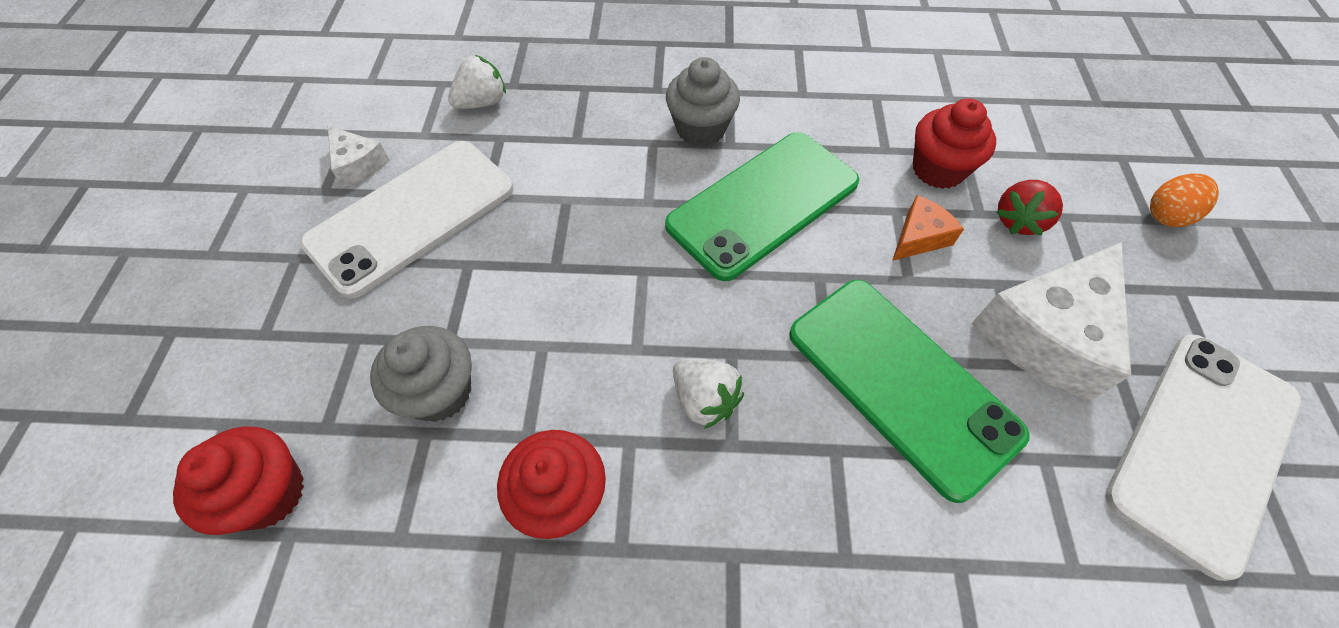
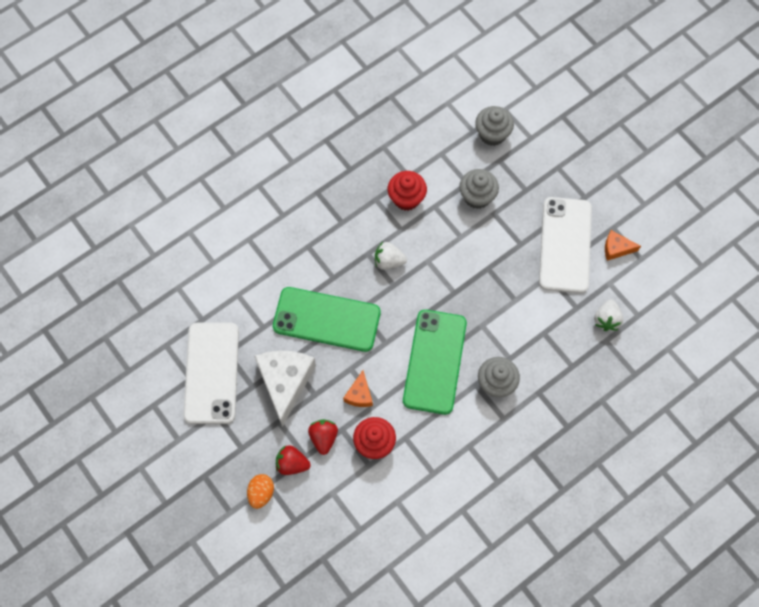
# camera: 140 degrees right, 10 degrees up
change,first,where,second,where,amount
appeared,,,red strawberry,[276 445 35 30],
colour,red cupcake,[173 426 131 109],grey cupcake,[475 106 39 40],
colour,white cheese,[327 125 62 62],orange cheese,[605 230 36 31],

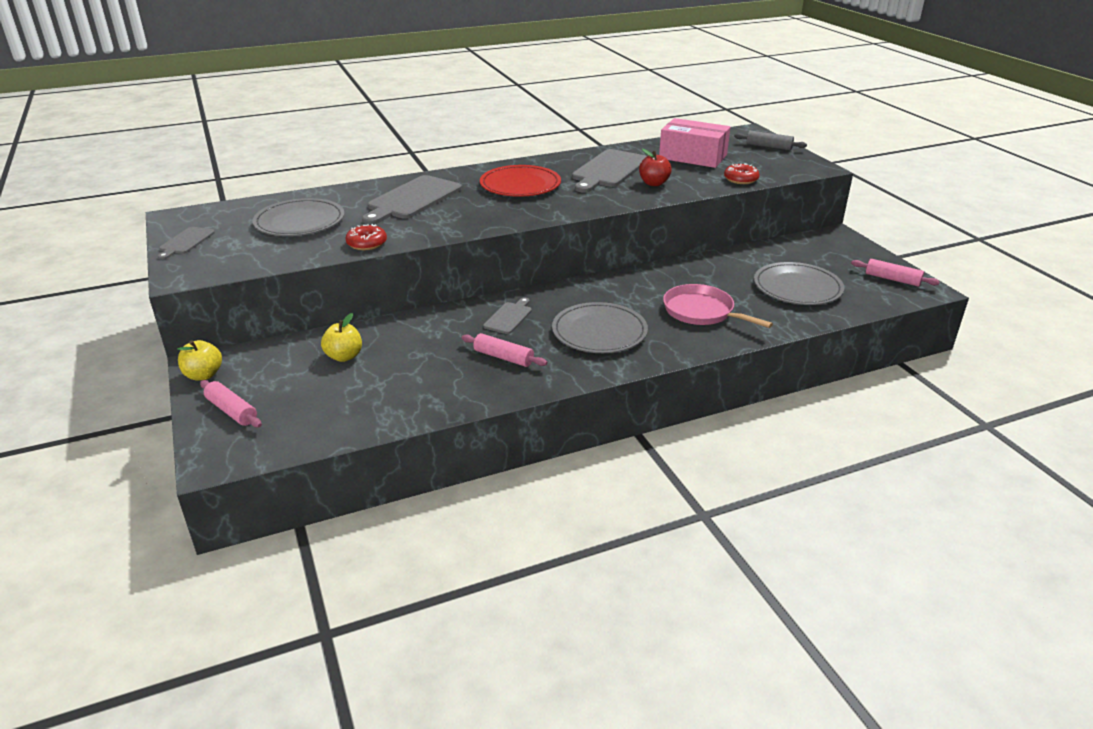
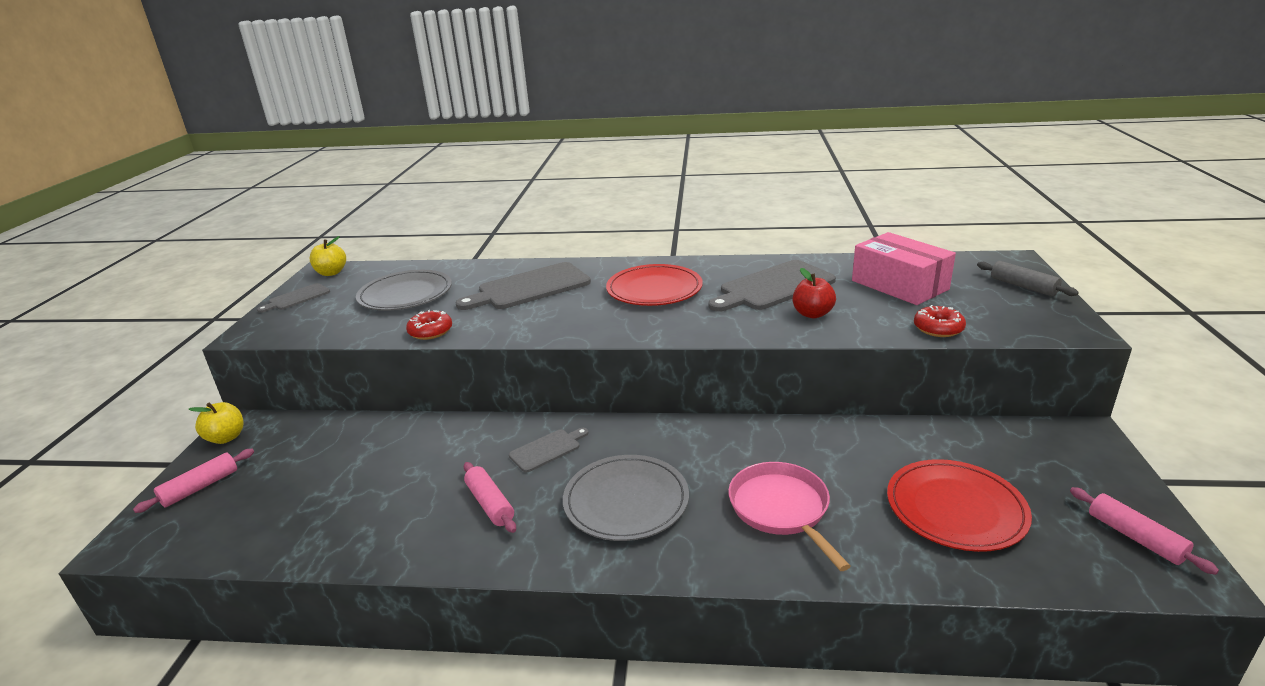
# camera: 30 degrees right, 5 degrees down
change,first,where,second,where,amount
spun,pink rolling pin,[200 380 62 47],,[133 449 121 64],60 degrees clockwise
relocated,yellow apple,[321 313 41 49],,[310 236 36 40],
colour,grey plate,[754 262 90 43],red plate,[887 459 145 93],

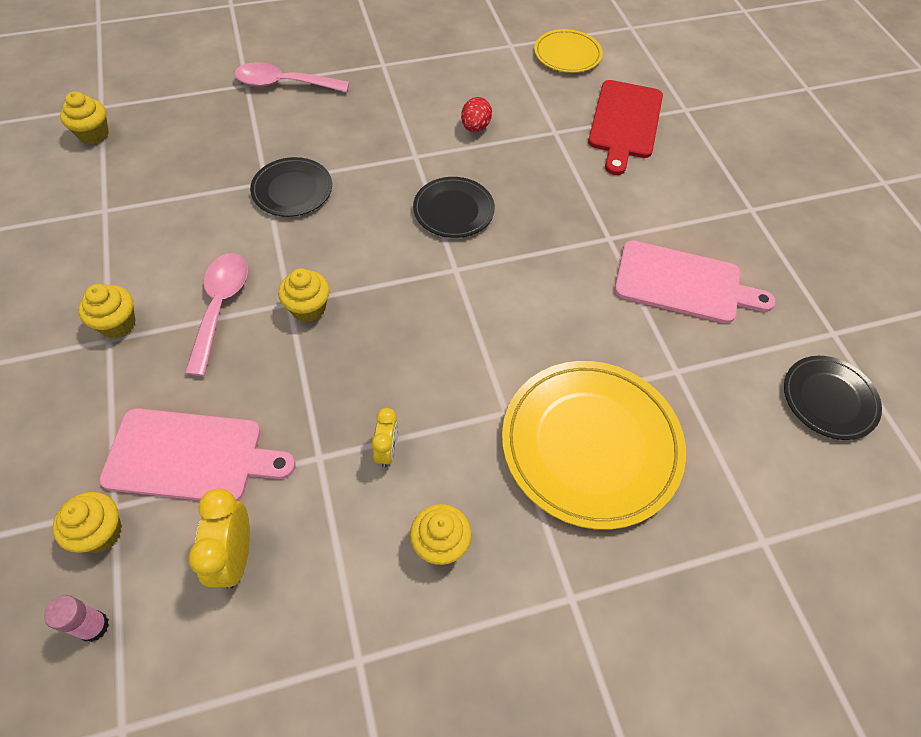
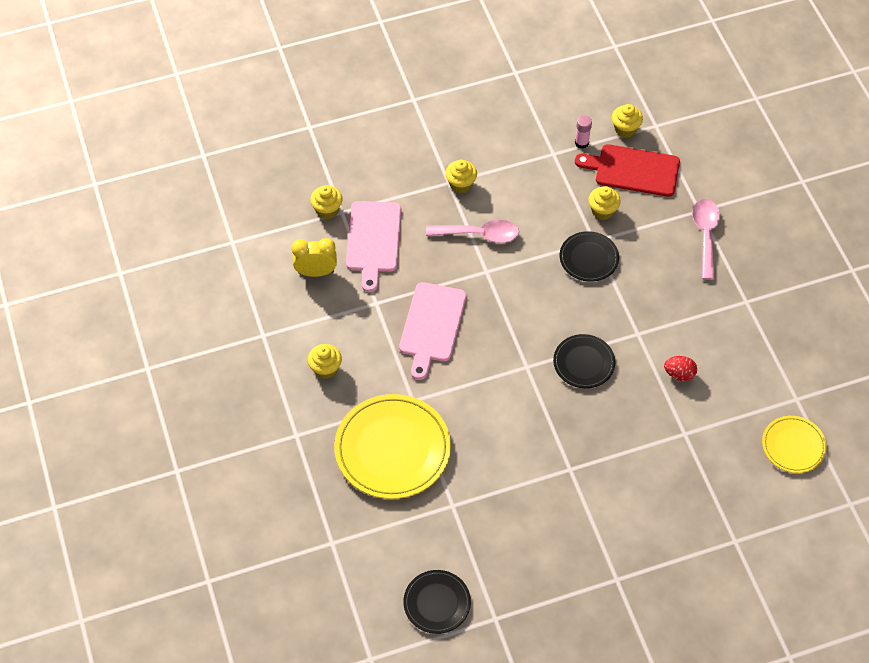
# camera: 90 degrees right, 0 degrees up
change,first,where,second,where,amount
relocated,pink cutting board,[615 240 161 84],,[399 282 67 98],
relocated,pink glue stick,[44 595 65 47],,[575 115 17 34],
relocated,red cutting board,[588 80 75 95],,[575 144 105 53],
relocated,yellow cupcake,[278 269 52 53],,[588 186 33 34],
missing,yellow clock,[372 408 26 60],,,

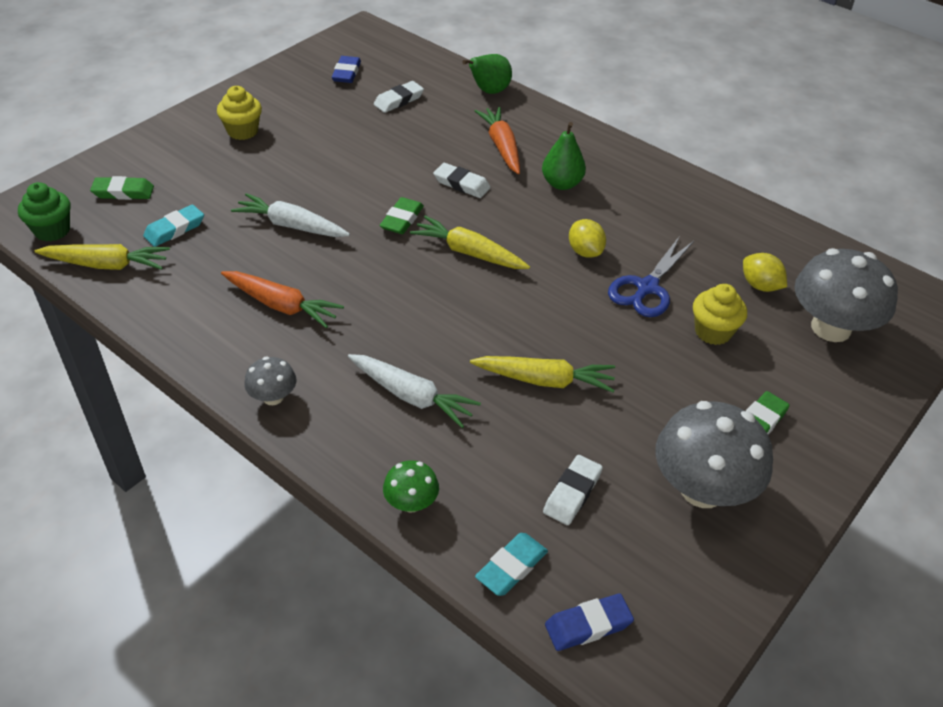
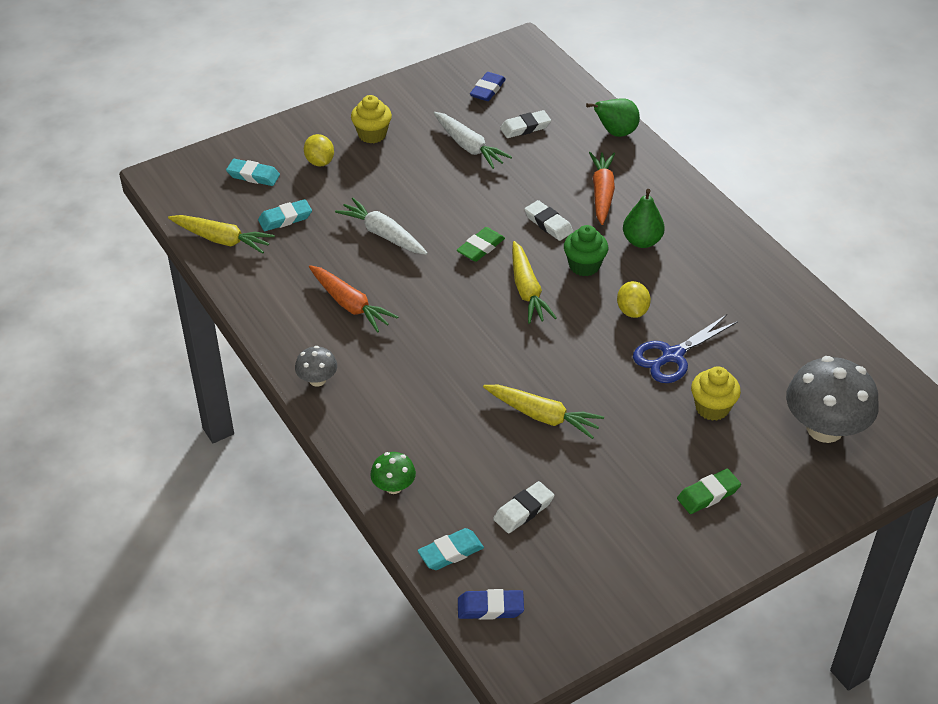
# camera: 20 degrees right, 0 degrees up
change,first,where,second,where,amount
colour,green eraser,[90 176 64 24],turquoise eraser,[226 159 54 27],
relocated,yellow lemon,[743 253 44 39],,[304 134 30 32],
relocated,white carrot,[348 354 133 74],,[433 112 79 57],
spun,yellow carrot,[410 216 120 53],,[512 241 45 83],150 degrees counterclockwise
relocated,green cupcake,[18 182 53 60],,[564 225 44 51],
missing,grey mushroom,[655 401 118 107],,,

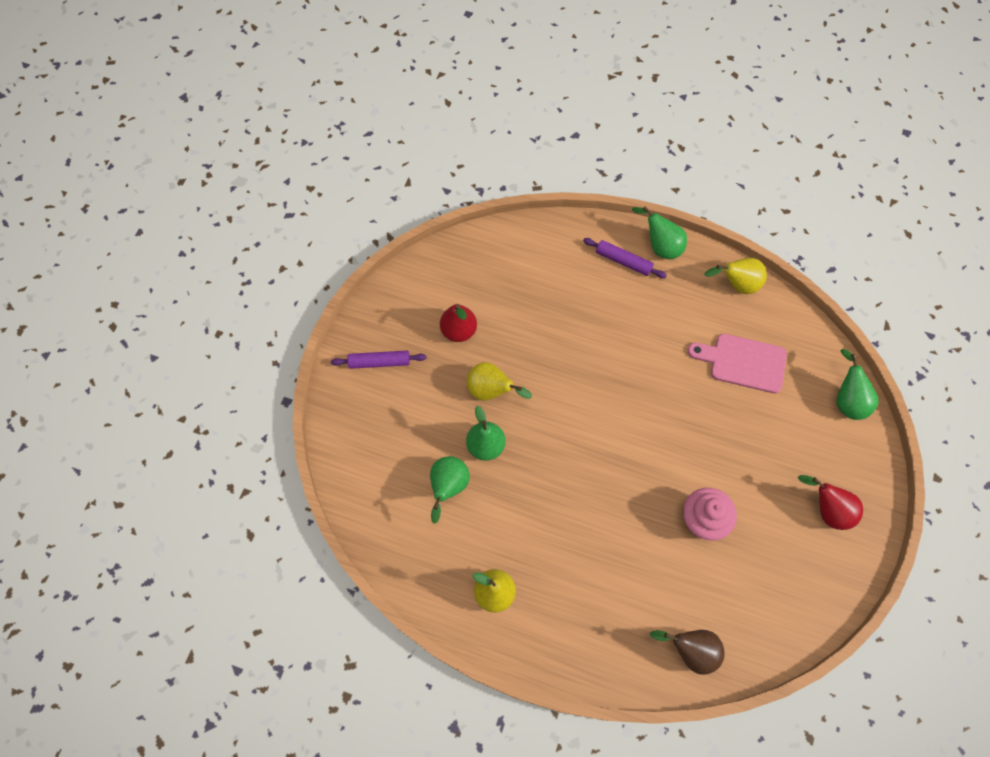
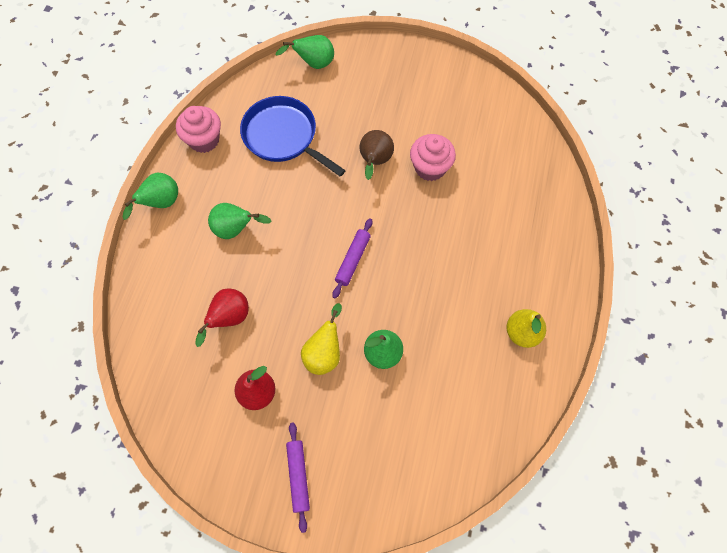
# camera: 95 degrees left, 0 degrees up
change,first,where,second,where,amount
exchanged,yellow pear,[704 258 63 36],pink cupcake,[176 106 45 47],
relocated,red pear,[798 475 65 55],,[195 288 54 59],
relocated,green pear,[430 456 40 68],,[208 203 64 36],
exchanged,pink cutting board,[688 334 99 59],blue pan,[240 96 106 81],
relocated,purple rolling pin,[583 238 84 40],,[332 218 40 80],
relocated,brown pear,[650 630 75 45],,[360 130 34 50],

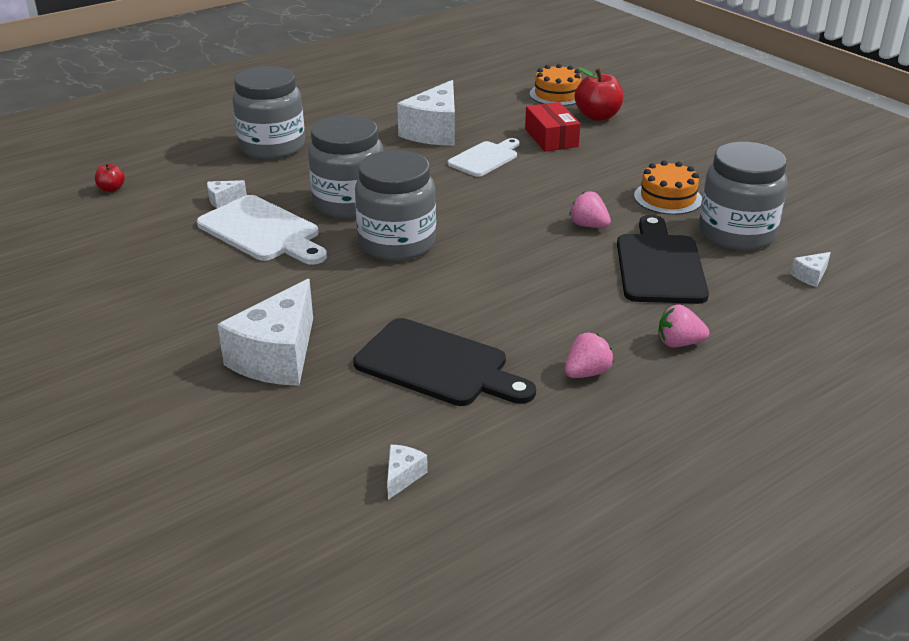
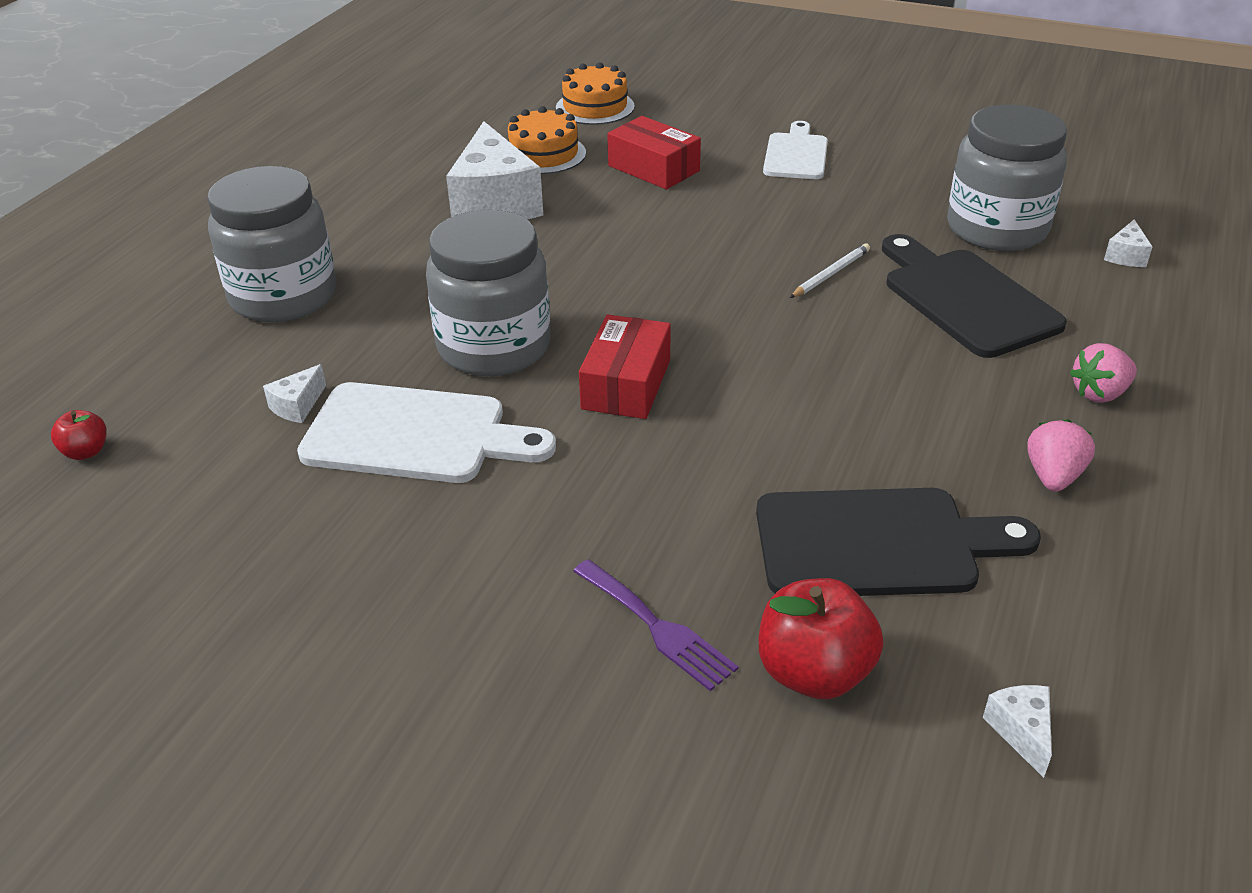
# camera: 30 degrees left, 5 degrees up
change,first,where,second,where,amount
relocated,orange cake,[634 160 68 55],,[508 106 78 68],
exchanged,white cheese,[217 279 96 107],purple fork,[573 559 165 132],
exchanged,grey jar,[355 150 81 111],red box,[579 314 92 105],
relocated,red apple,[575 67 48 54],,[759 578 125 121],
relocated,white cutting board,[447 138 73 39],,[763 121 65 58],
exchanged,pink strawberry,[569 191 42 37],white pencil,[790 243 80 55],

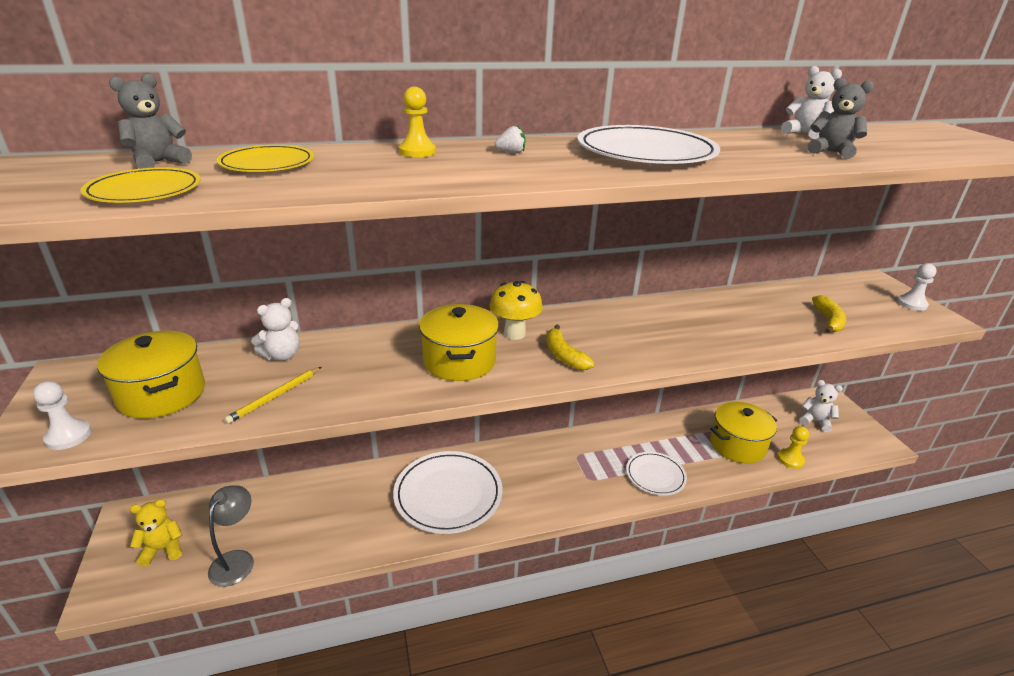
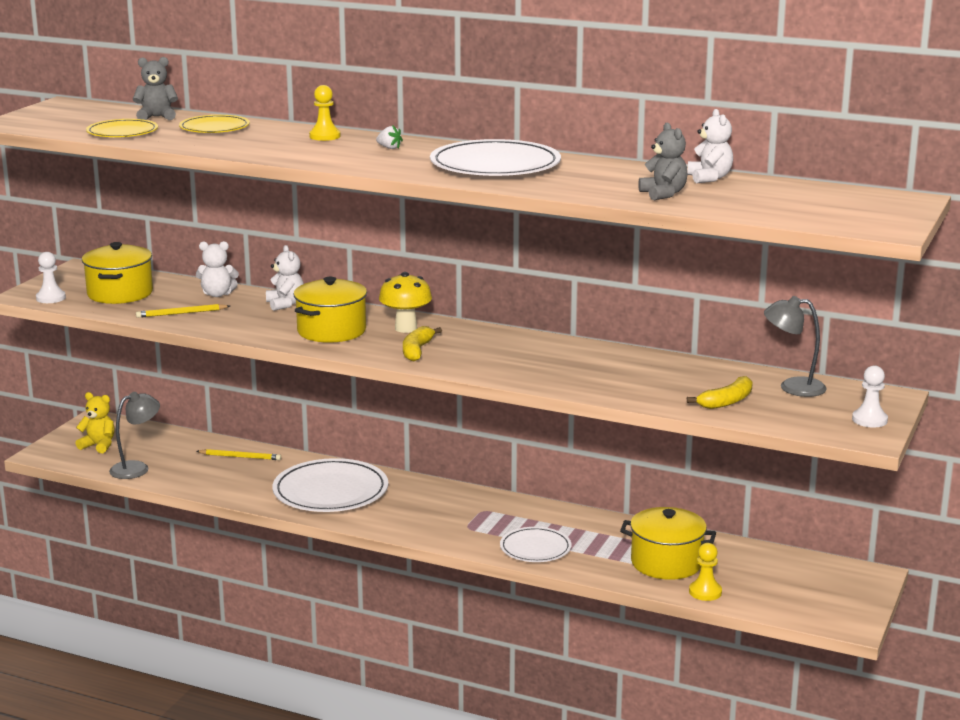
# camera: 40 degrees right, 10 degrees down
change,first,where,second,where,amount
appeared,,,yellow pencil,[196 449 85 11],
relocated,white teddy bear,[800 380 43 52],,[266 245 38 66],
appeared,,,grey lamp,[764 296 63 101],

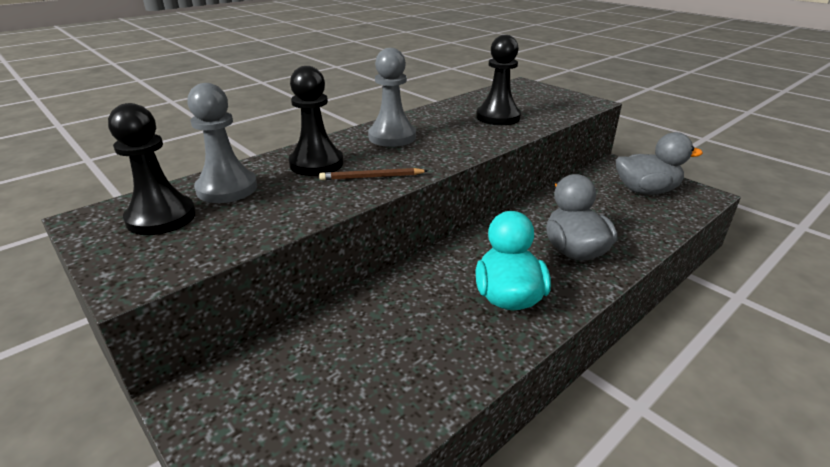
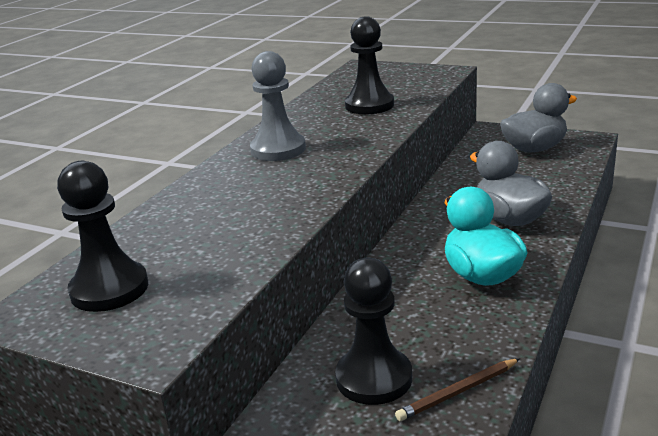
# camera: 20 degrees left, 5 degrees down
change,first,where,second,where,amount
relocated,black pawn,[289 66 55 110],,[335 258 77 147],
relocated,brown pencil,[319 168 109 12],,[395 358 125 63],
missing,grey pawn,[187 83 70 120],,,

